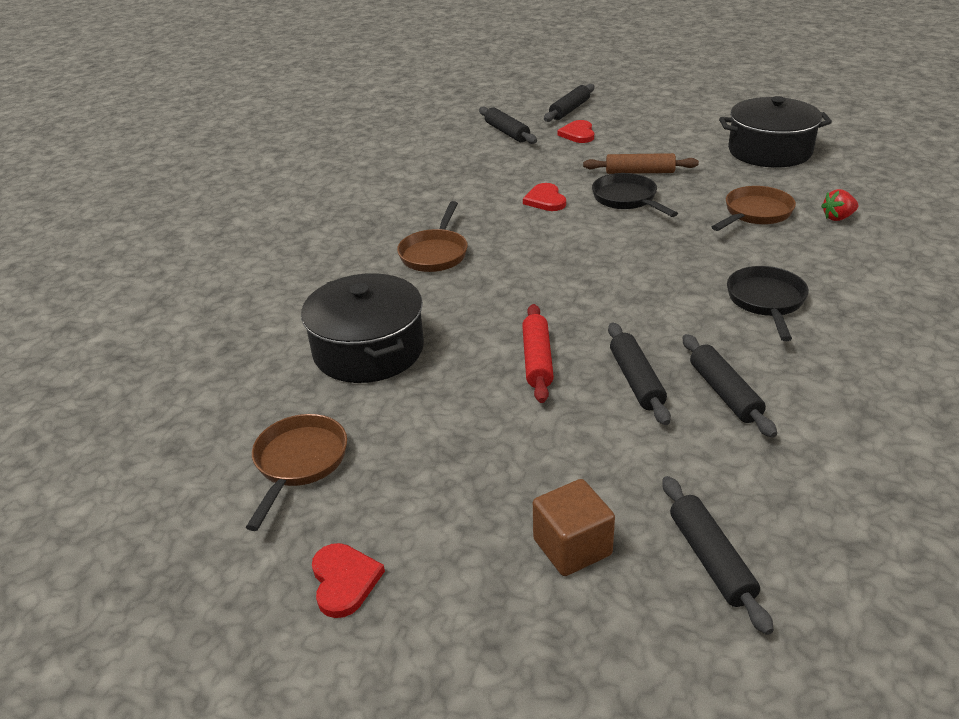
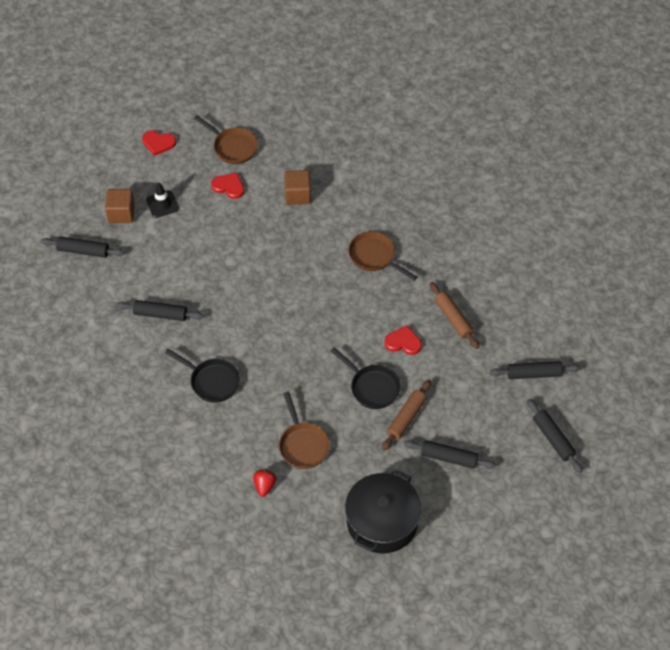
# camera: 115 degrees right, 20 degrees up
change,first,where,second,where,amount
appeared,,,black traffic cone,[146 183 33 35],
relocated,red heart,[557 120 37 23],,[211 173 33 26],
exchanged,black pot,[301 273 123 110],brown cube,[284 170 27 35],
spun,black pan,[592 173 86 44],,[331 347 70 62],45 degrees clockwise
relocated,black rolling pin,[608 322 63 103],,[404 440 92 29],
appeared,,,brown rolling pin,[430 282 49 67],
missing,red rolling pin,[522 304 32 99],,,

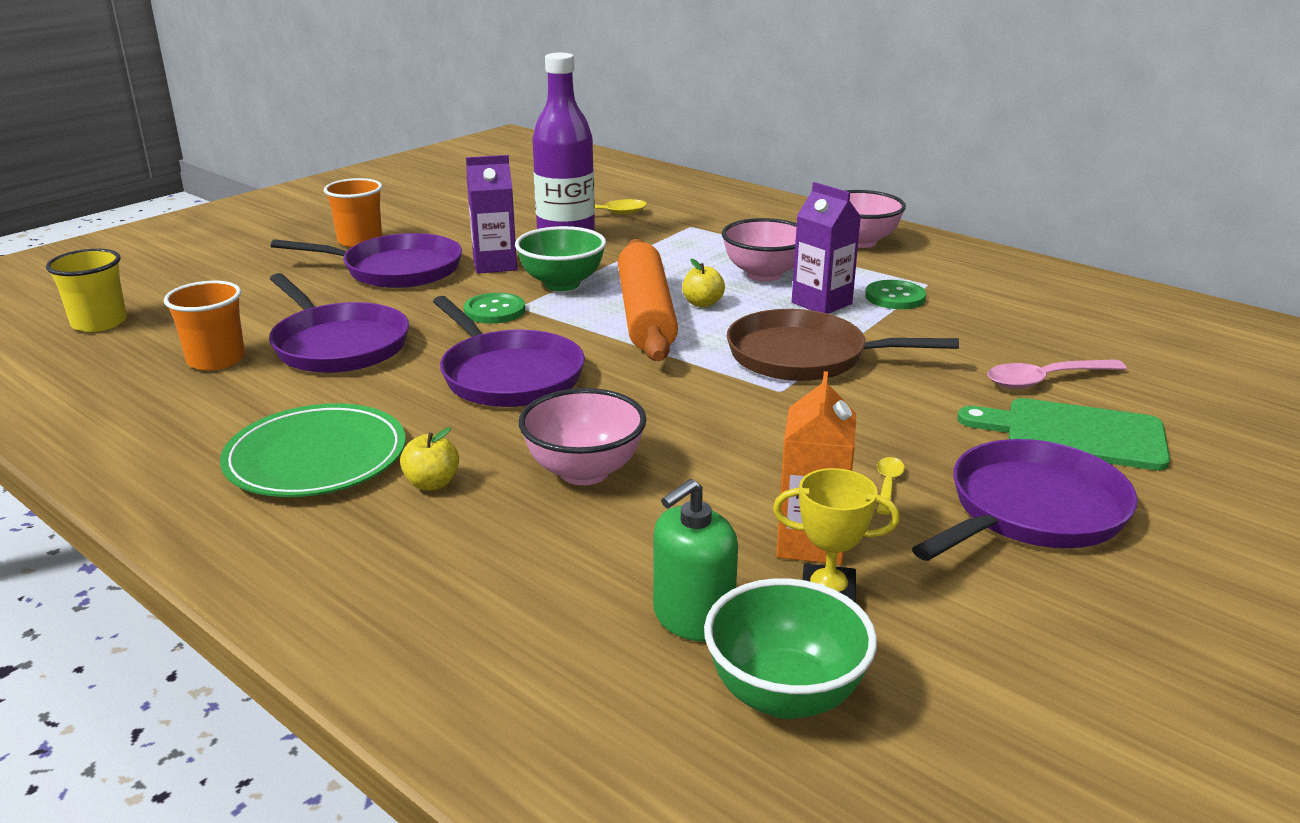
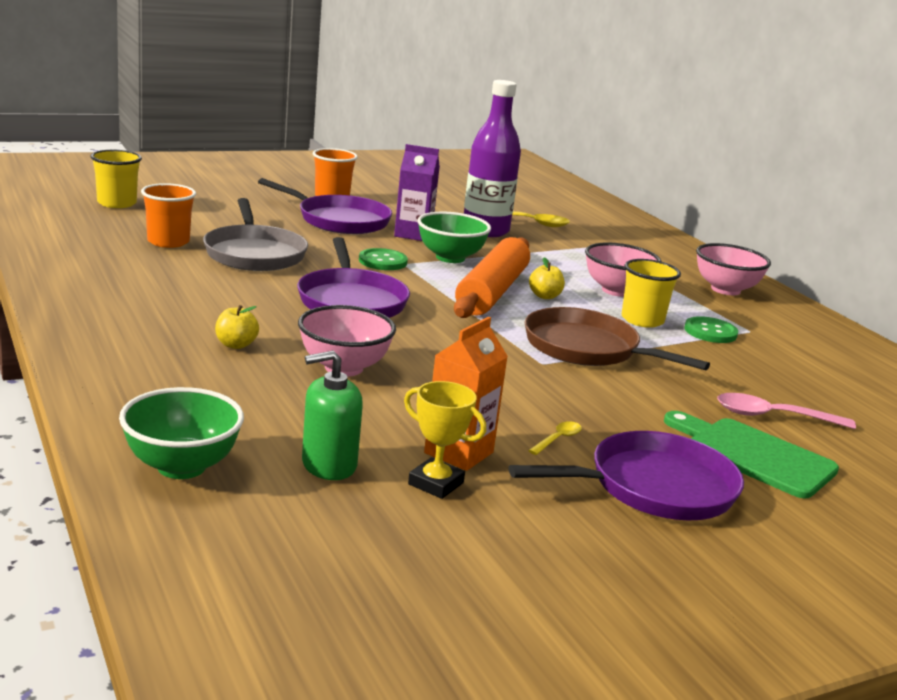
# camera: 20 degrees right, 5 degrees down
change,first,where,second,where,amount
relocated,green bowl,[704 578 173 141],,[119 387 125 92],
colour,purple pan,[269 273 140 100],grey pan,[203 198 105 73],
exchanged,purple carton,[792 182 69 132],yellow cup,[622 259 59 69],
missing,green plate,[220 403 186 94],,,

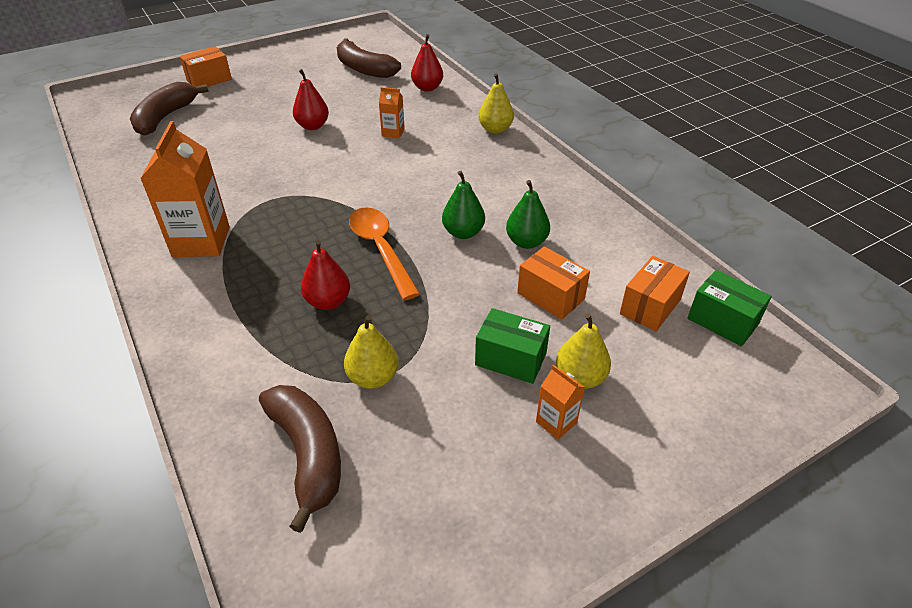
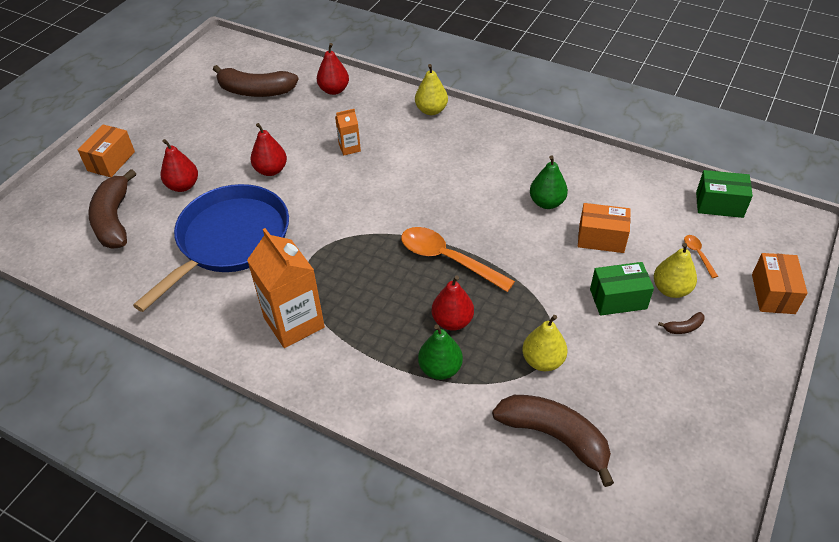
# camera: 30 degrees left, 5 degrees up
change,first,where,second,where,amount
appeared,,,blue pan,[133 184 156 128],
appeared,,,red pear,[161 139 37 53],
relocated,green pear,[442 171 43 68],,[418 325 45 55],
exchanged,orange carton,[536 365 49 75],brown banana,[658 312 47 22],
appeared,,,orange spoon,[684 235 34 43],
relocated,orange box,[620 256 70 75],,[752 253 55 61],

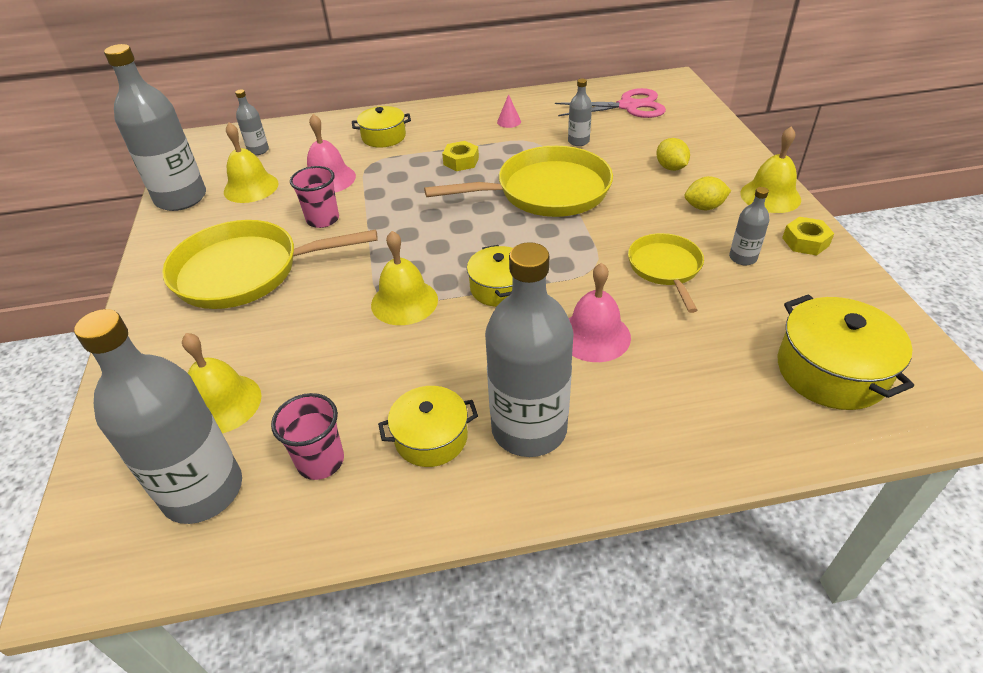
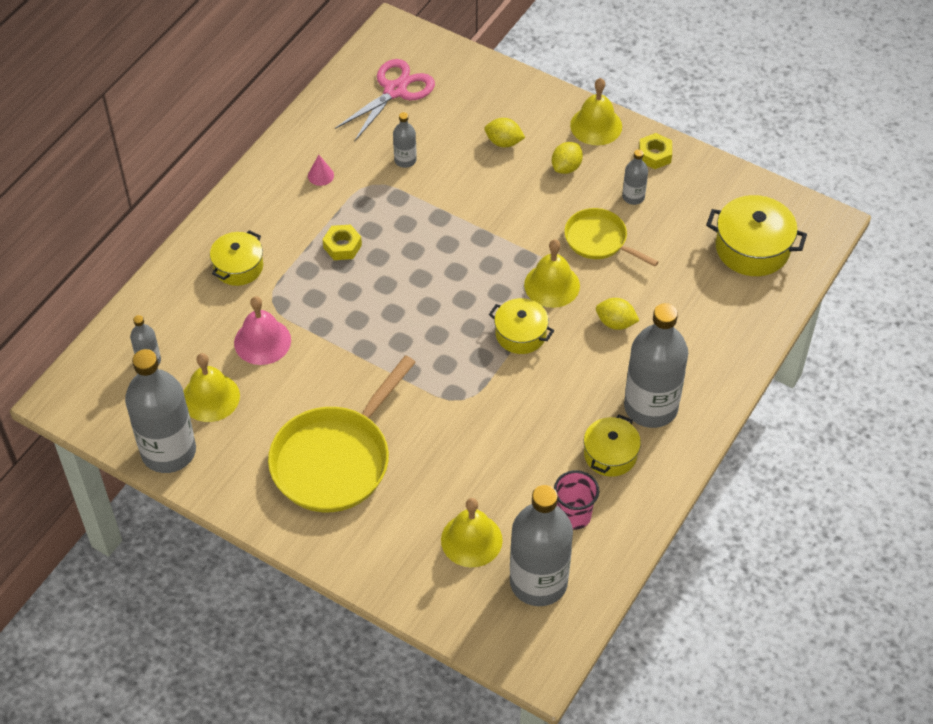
# camera: 50 degrees left, 10 degrees up
change,first,where,second,where,amount
relocated,yellow bell,[371 231 67 94],,[524 239 56 69],
exchanged,pink bell,[569 263 62 99],yellow lemon,[596 298 43 32],
missing,pink cup,[290 166 49 62],,,
missing,yellow pan,[424 146 189 71],,,

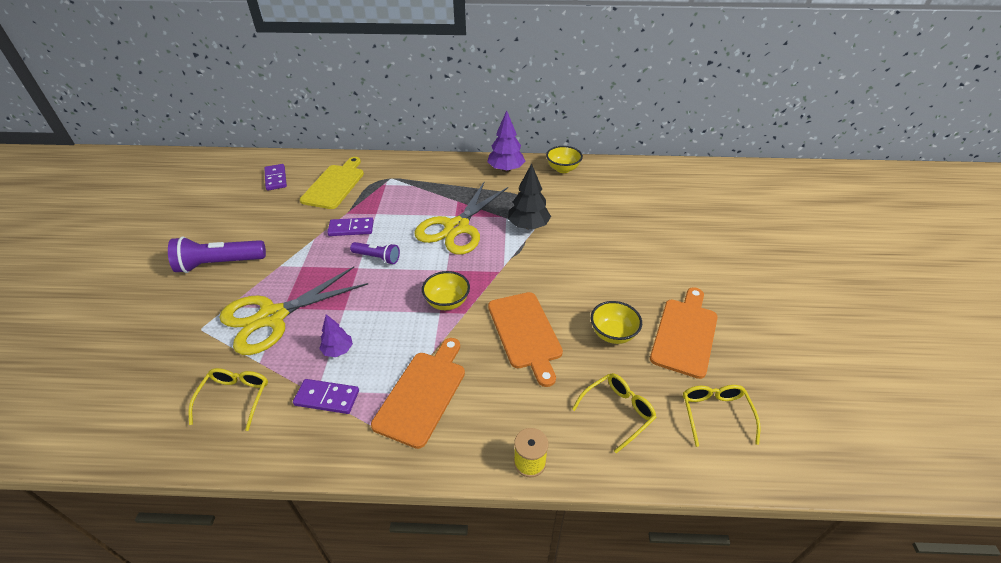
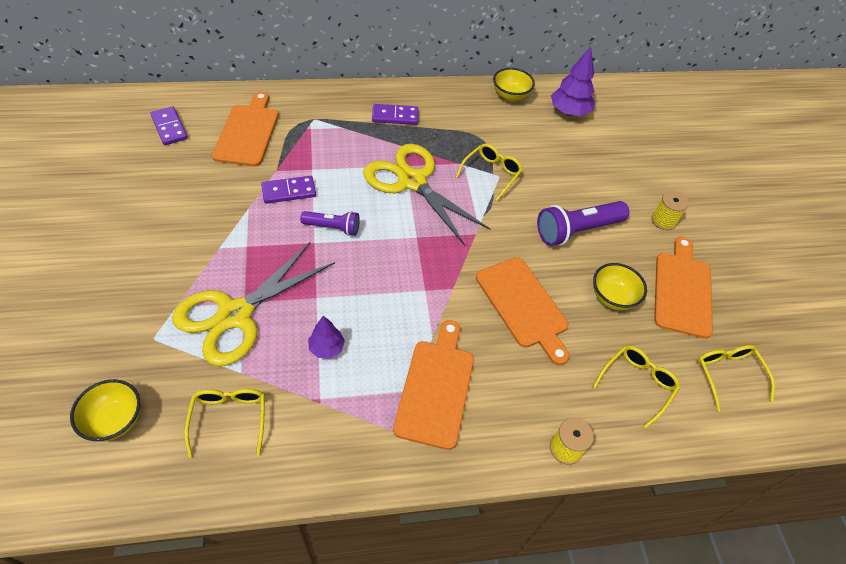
# camera: 15 degrees left, 10 degrees up
change,first,where,second,where,amount
relocated,yellow bowl,[422 271 48 39],,[70 379 70 63],
colour,yellow cutting board,[300 157 64 52],orange cutting board,[212 91 67 75],
spun,yellow scissors,[415 181 93 74],,[364 144 126 102],120 degrees clockwise
relocated,purple domino,[293 379 66 35],,[372 104 46 21],
exchanged,black tree,[508 163 43 67],yellow glasses,[456 144 67 57],
relocated,purple flashlight,[168 236 98 37],,[537 201 92 45],
relocated,purple tree,[487 110 38 62],,[551 47 44 69],
appeared,,,yellow spool,[651 191 38 39],

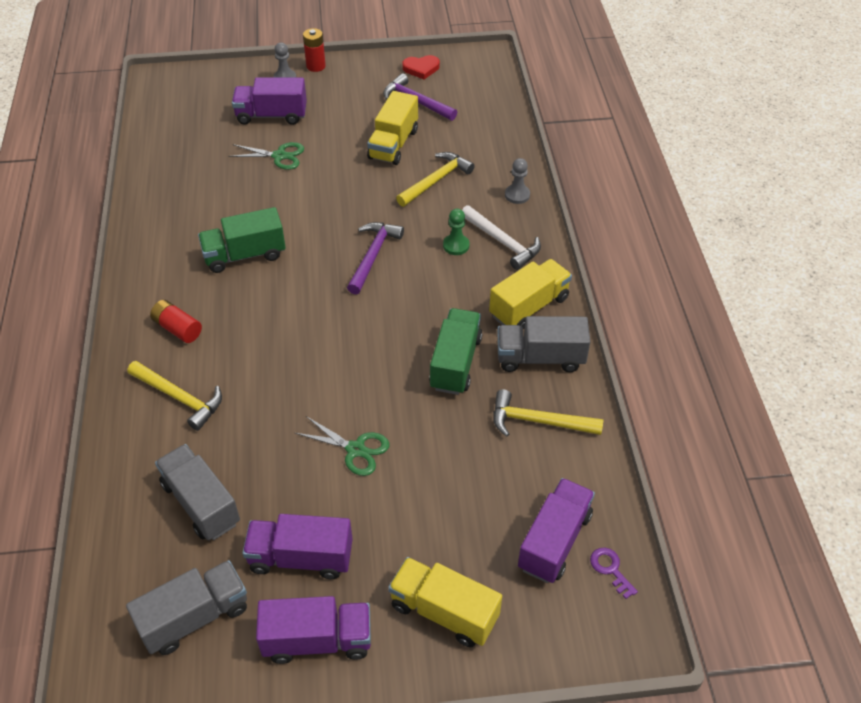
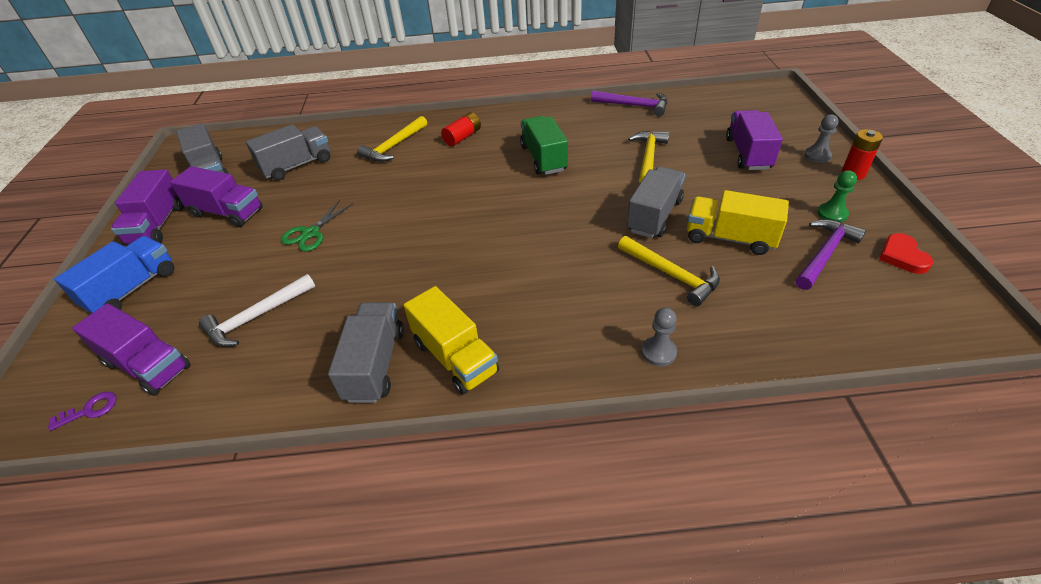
# camera: 95 degrees right, 5 degrees down
change,first,where,second,where,amount
colour,yellow truck,[388 557 114 90],blue truck,[54 236 121 78],
spun,purple truck,[242 514 111 65],,[170 166 93 61],105 degrees clockwise
relocated,white hammer,[462 205 79 65],,[199 274 116 73],
relocated,purple hammer,[347 222 57 72],,[591 91 76 25],
appeared,,,grey truck,[627 167 58 71],
relocated,yellow hammer,[493 389 110 48],,[628 131 41 52],
relocated,green pawn,[443 209 26 46],,[817 170 40 52],
missing,green scissors,[228 142 76 28],,,
missing,green truck,[429 308 53 87],,,

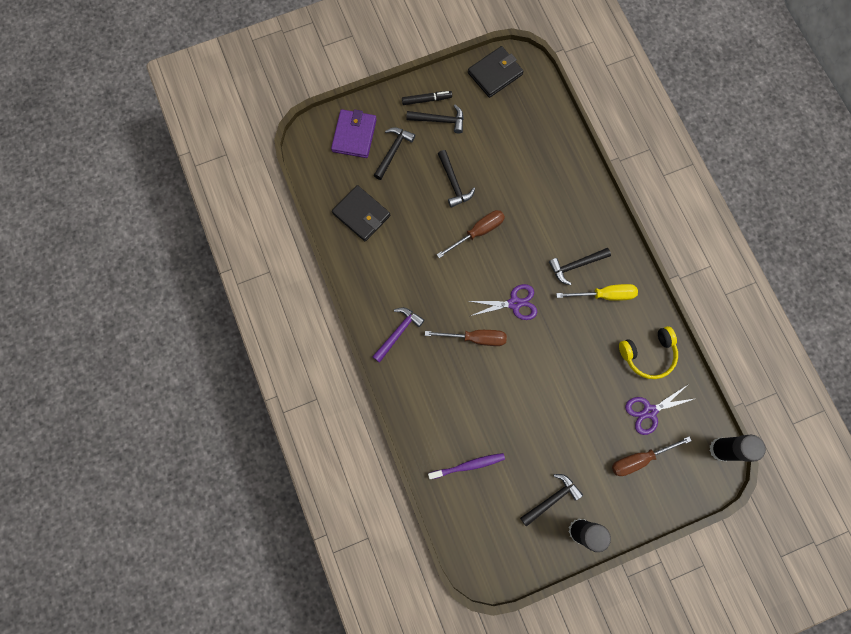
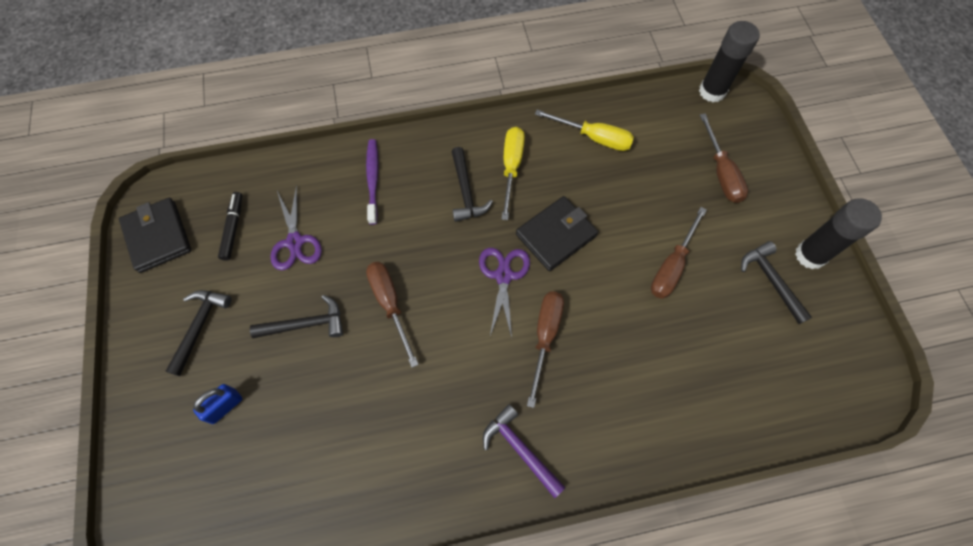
# camera: 80 degrees left, 10 degrees down
change,first,where,second,where,amount
exchanged,black hammer,[374 127 41 53],blue padlock,[193 384 49 40],
relocated,black marker,[402 91 50 14],,[218 192 24 69],
relocated,purple scissors,[625 384 68 51],,[270 185 52 85],
relocated,purple toothbrush,[428 453 77 27],,[366 139 13 86],
relocated,black wallet,[332 185 58 56],,[516 196 82 75],
exchanged,yellow headphones,[619 326 59 53],yellow screwdriver,[535 110 99 41],
appeared,,,brown screwdriver,[651 207 56 92],
missing,purple wallet,[331 109 46 49],,,

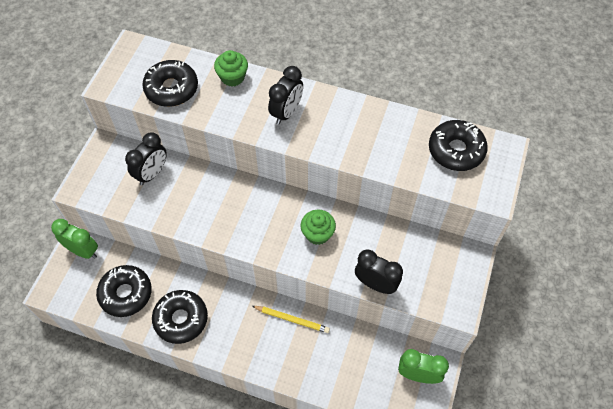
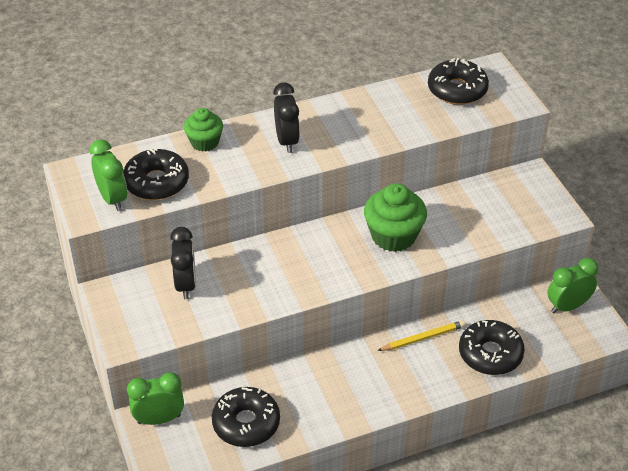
# camera: 40 degrees left, 15 degrees down
change,first,where,second,where,amount
appeared,,,green clock,[90 139 37 72],
size,green cupcake,[301 210 35 35],,[364 184 63 68],x1.58
relocated,black donut,[152 290 56 54],,[459 320 66 55],
missing,black clock,[355 250 48 44],,,

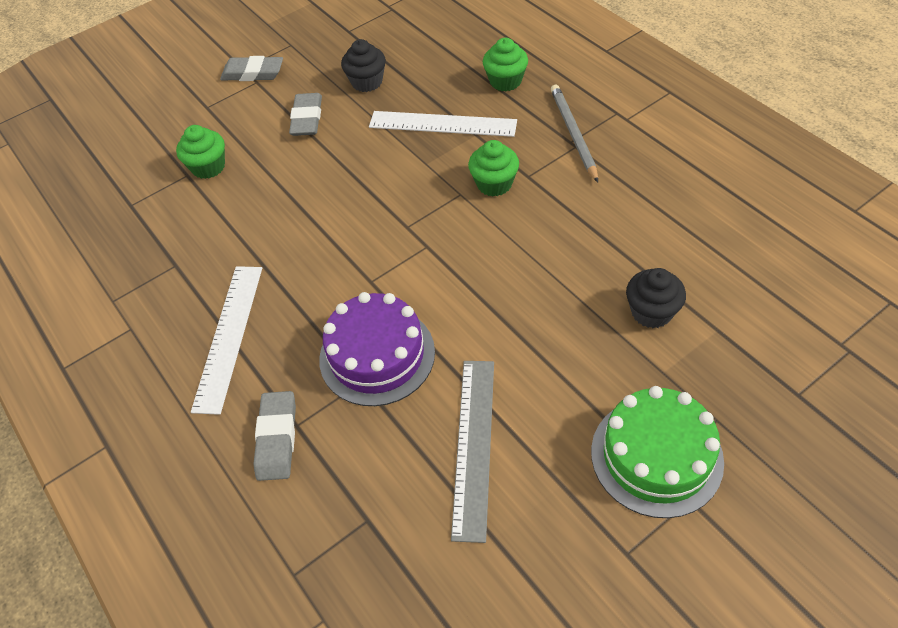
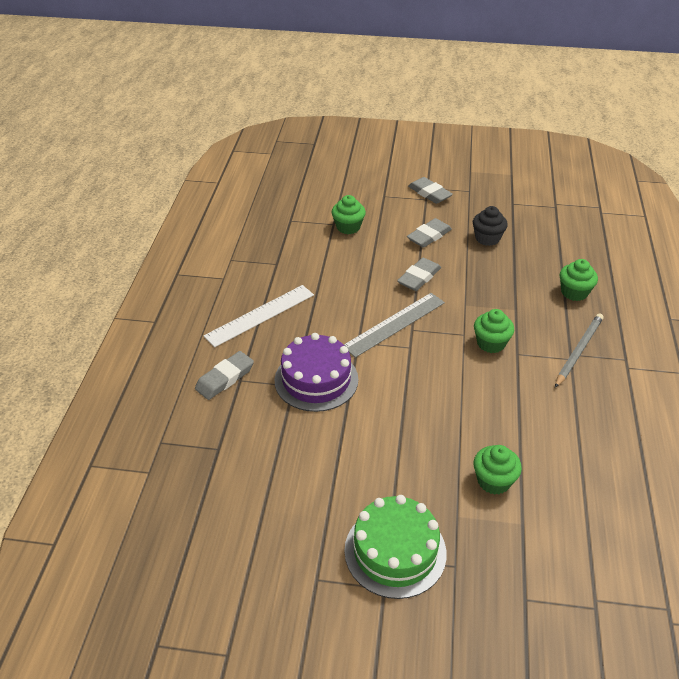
# camera: 40 degrees right, 10 degrees down
change,first,where,second,where,amount
relocated,grey ruler,[451 361 43 182],,[344 293 101 65],
appeared,,,grey eraser,[397 258 44 33],
colour,black cupcake,[626 268 60 60],green cupcake,[474 445 48 50],
missing,white ruler,[369 111 148 26],,,

